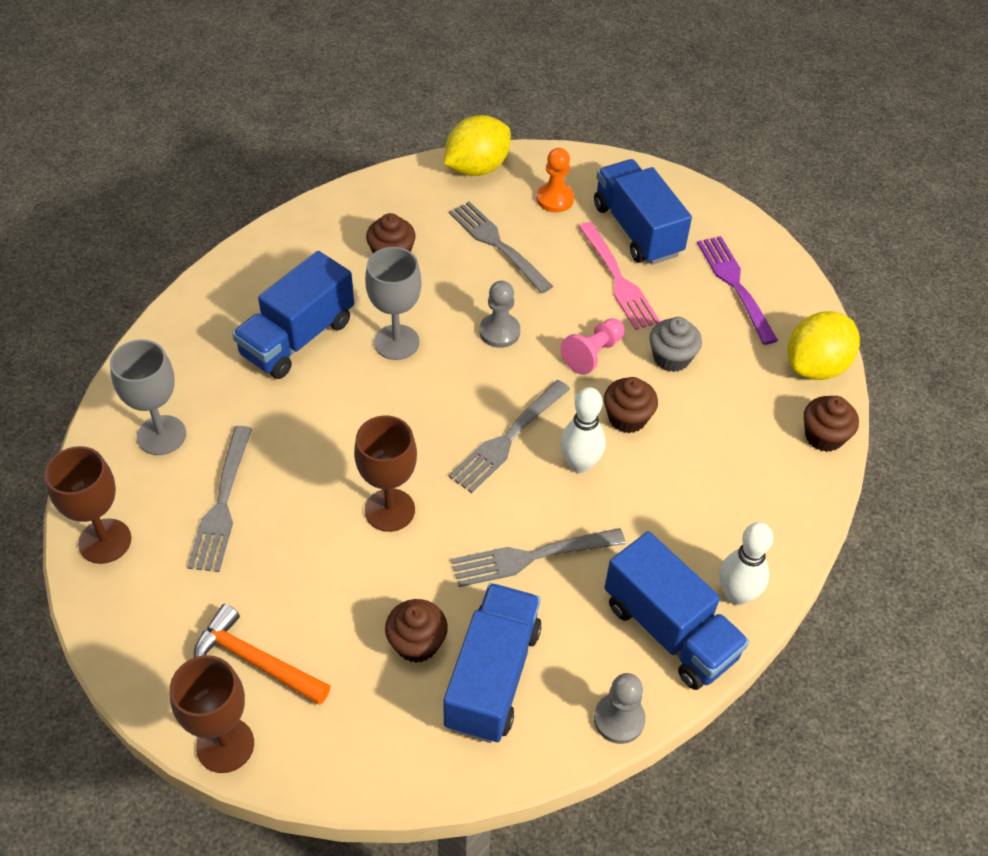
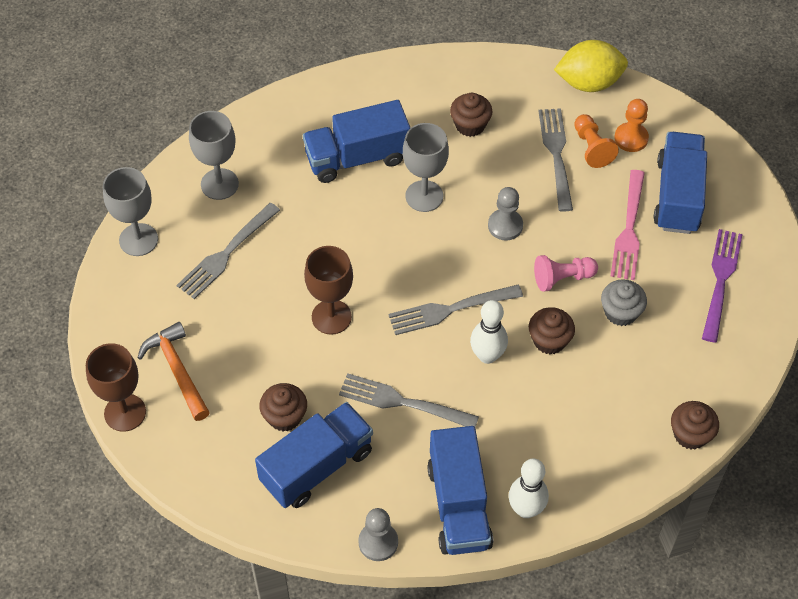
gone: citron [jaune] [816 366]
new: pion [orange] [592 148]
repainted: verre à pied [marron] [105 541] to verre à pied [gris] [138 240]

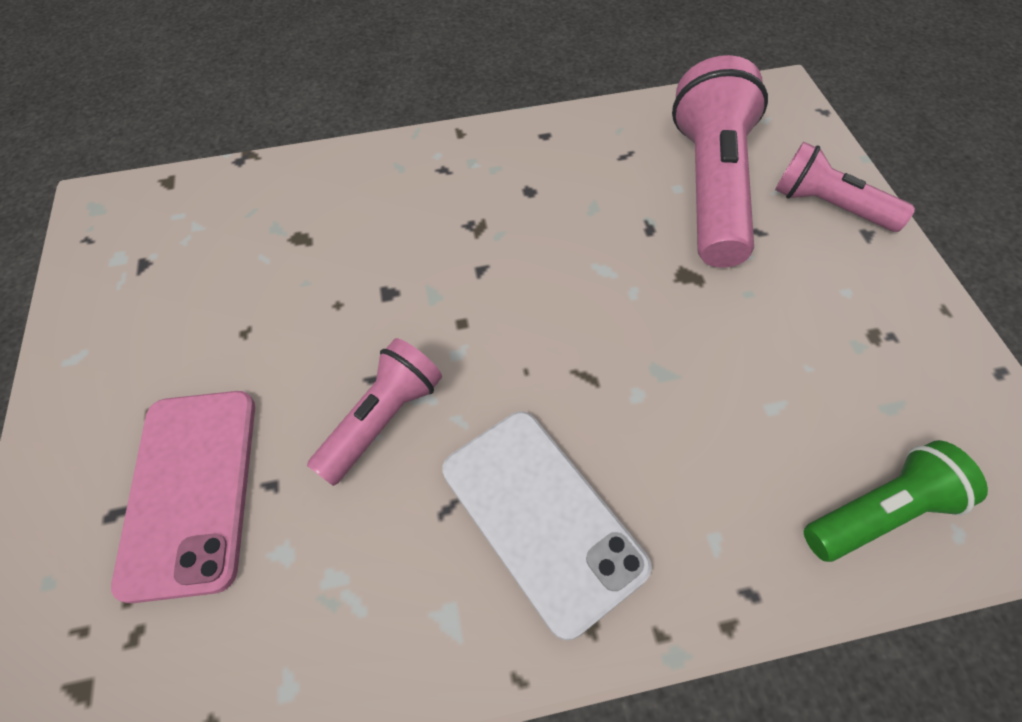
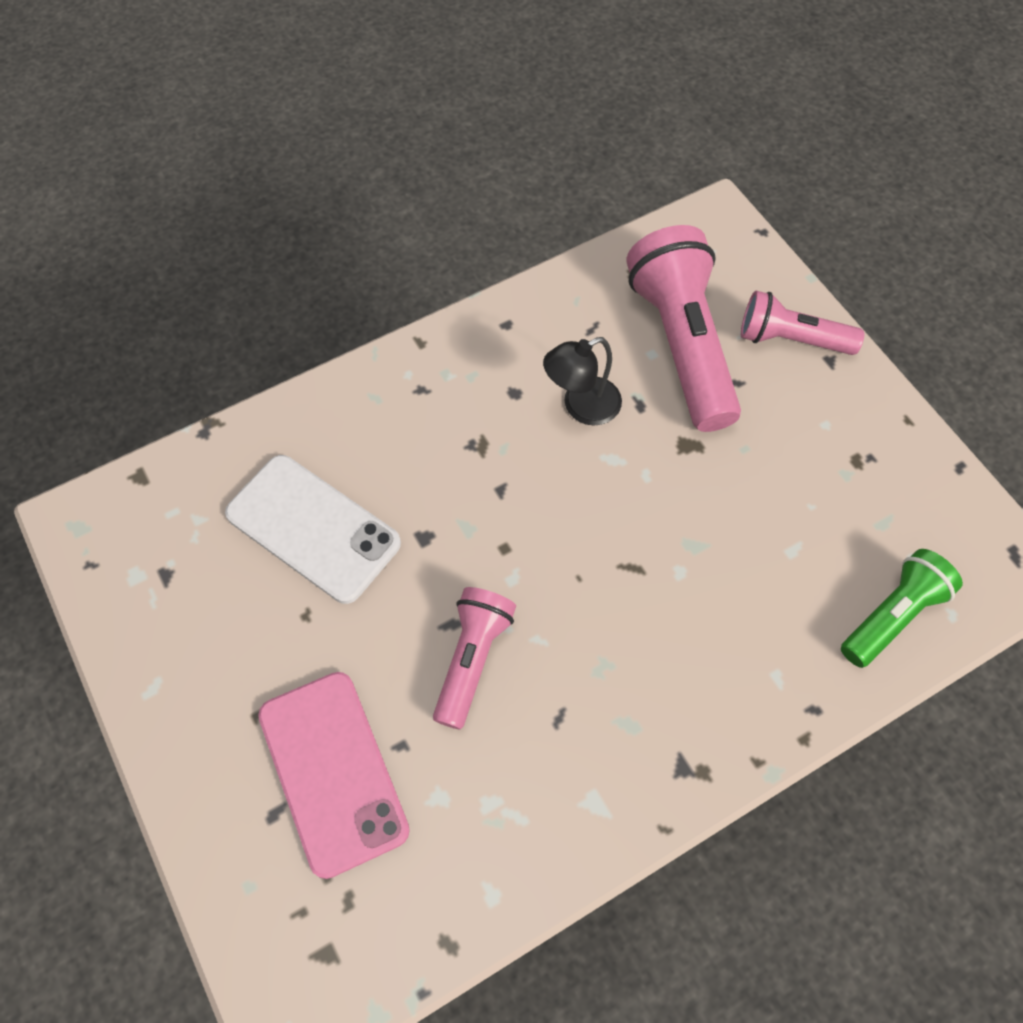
new: lampe [noir] [581 407]
shifted: téléphone [blanc] [542 517] to [313 528]

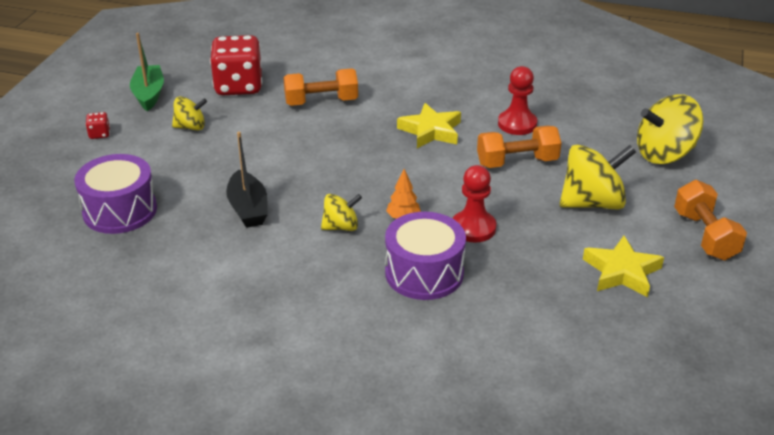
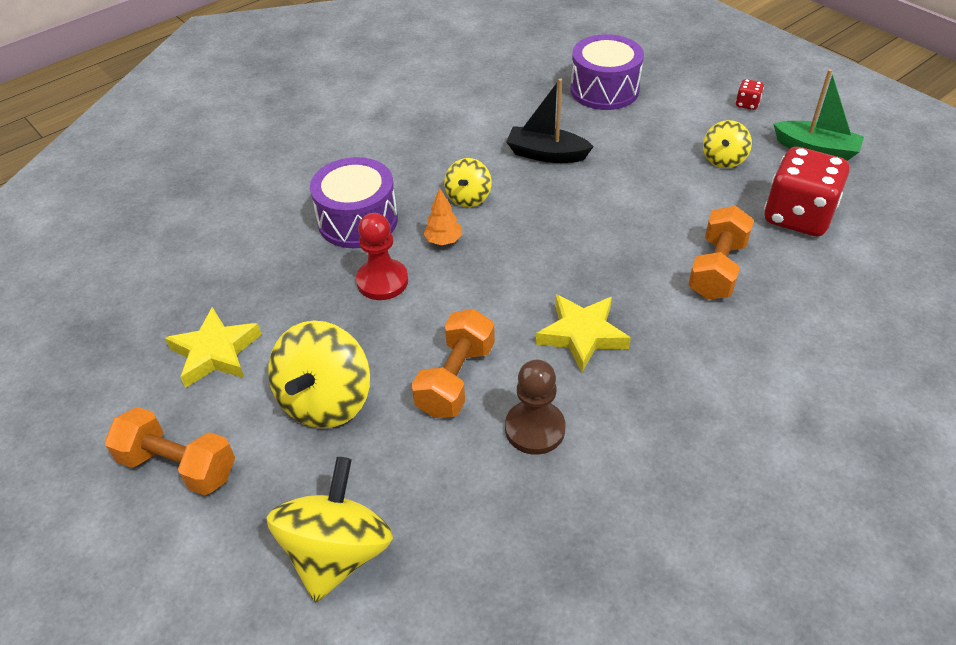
repainted: pion [rouge] [517 124] to pion [marron] [535 429]

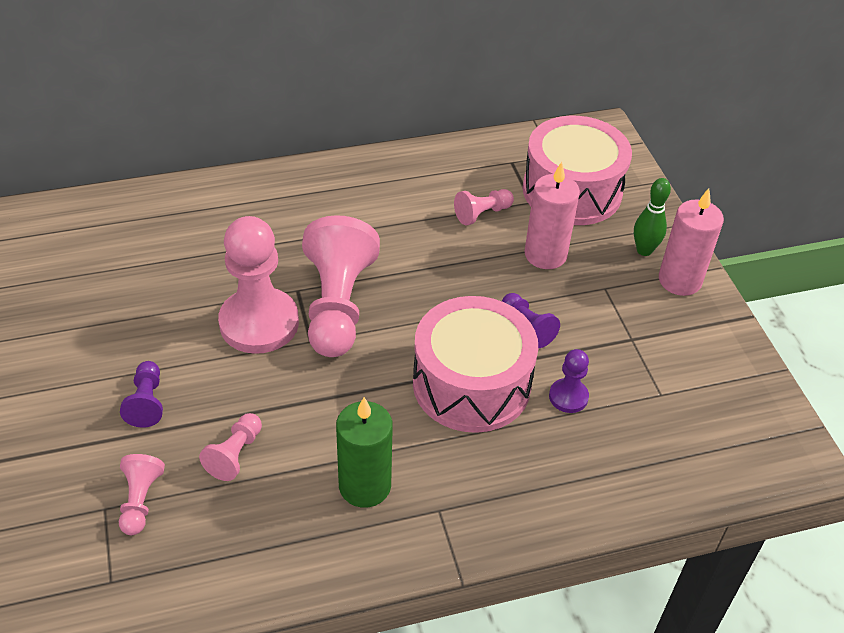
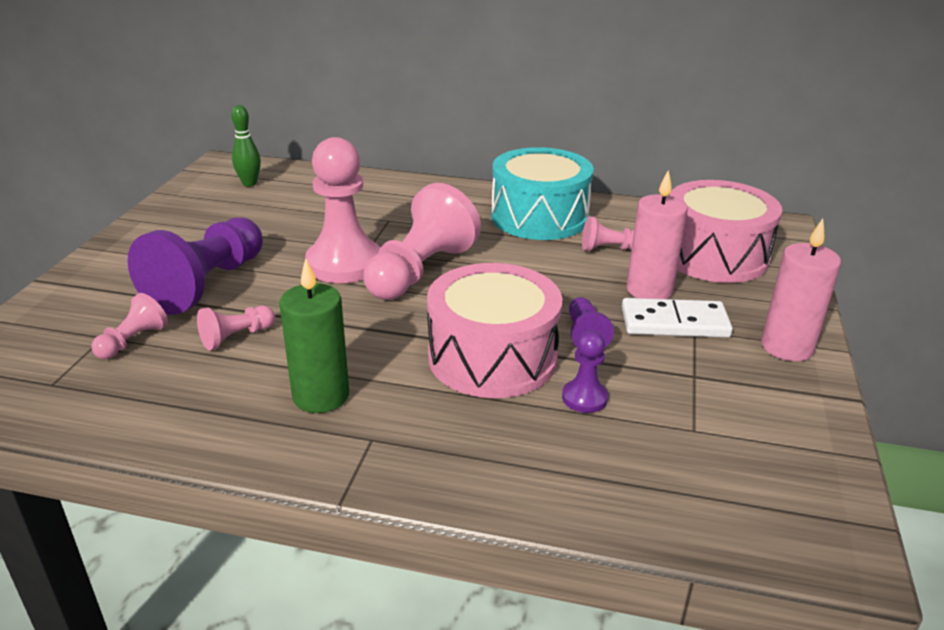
new: tambour [turquoise] [539 217]; domino [blanc] [674 322]
shifted: quille [vert] [644 250] to [249 183]
scaled: pion [violet] [147 402] = [207 284] x2.10

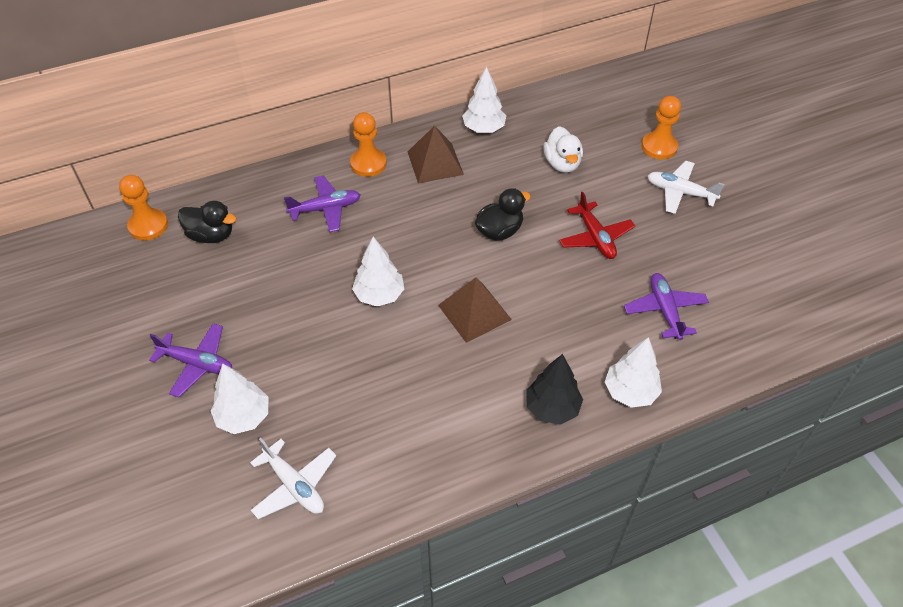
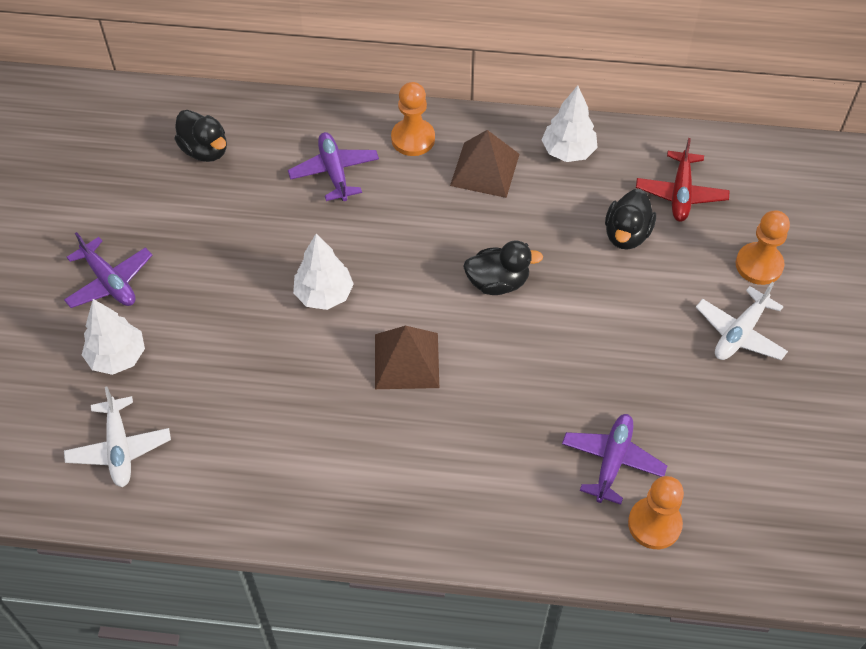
gone: arbre [noir] [552 408]; arbre [blanc] [630 392]
shifted: pion [orange] [148 226] to [654 524]; avion [rouge] [595 237] to [681 193]
repainted: canard [blanc] [562 163] to canard [noir] [626 234]
rotated: avion [violet] [325 209] = [334 172] 120 degrees counterclockwise; avion [blanc] [680 192] = [740 333] 105 degrees counterclockwise

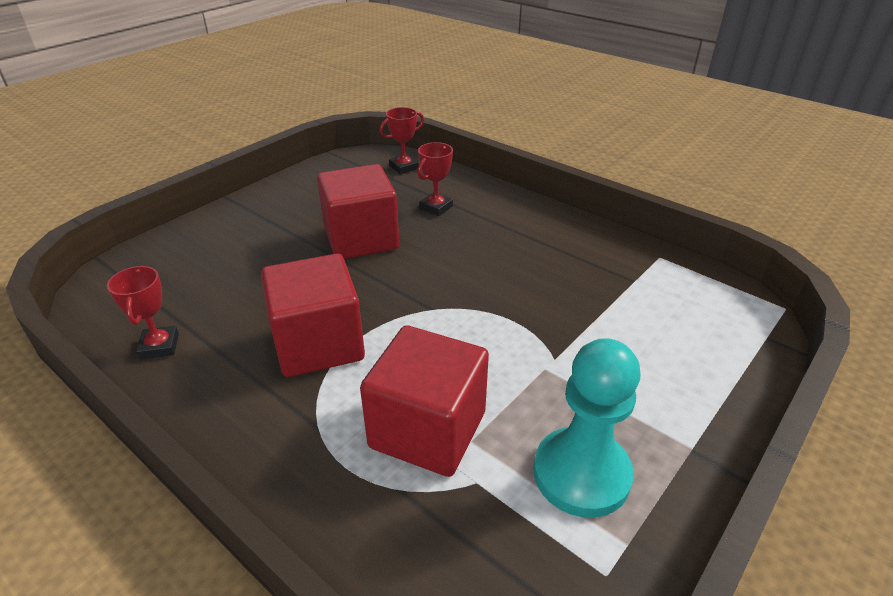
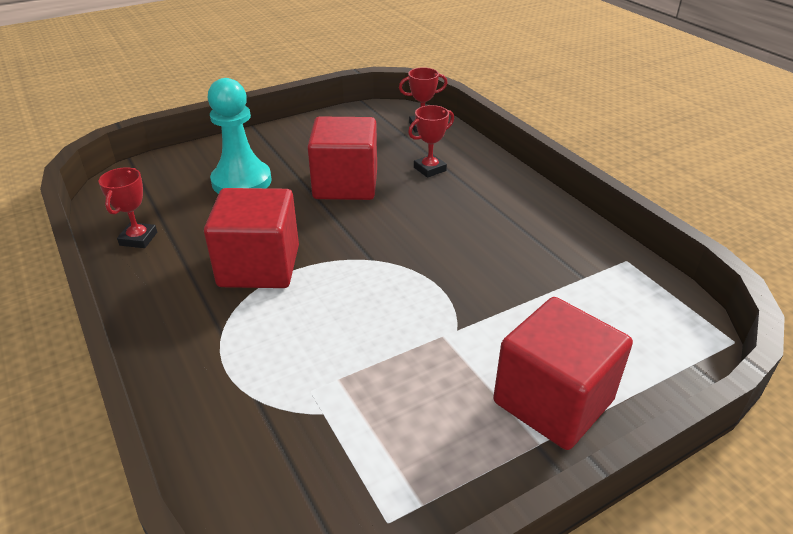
shifted: cube [rouge] [428 429] to [553 401]; pion [turquoise] [581 474] to [241 181]

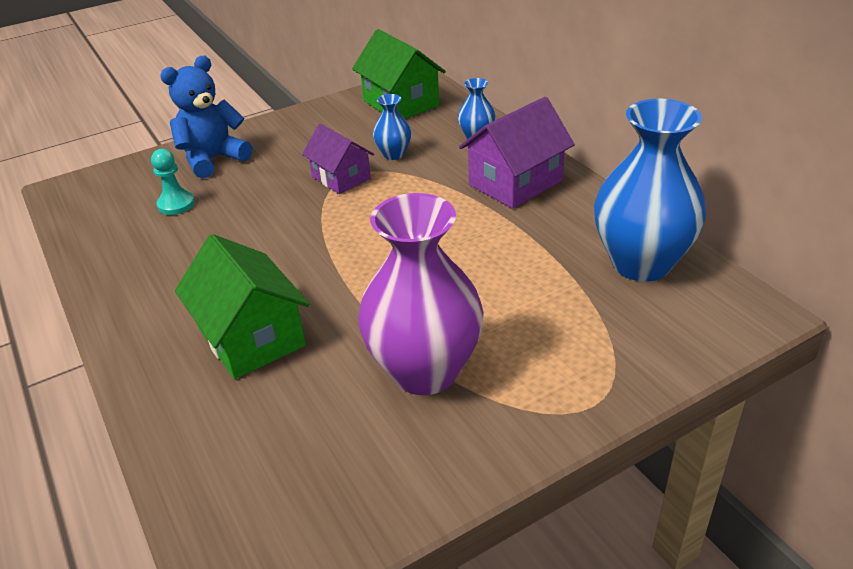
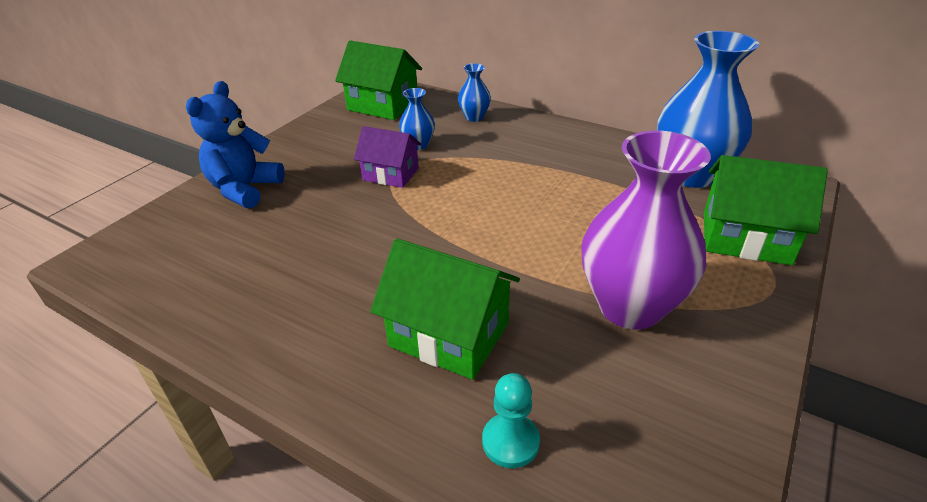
gone: maison [violet] [515 183]
new: maison [vert] [745 237]
shifted: pion [turquoise] [176 204] to [510 442]

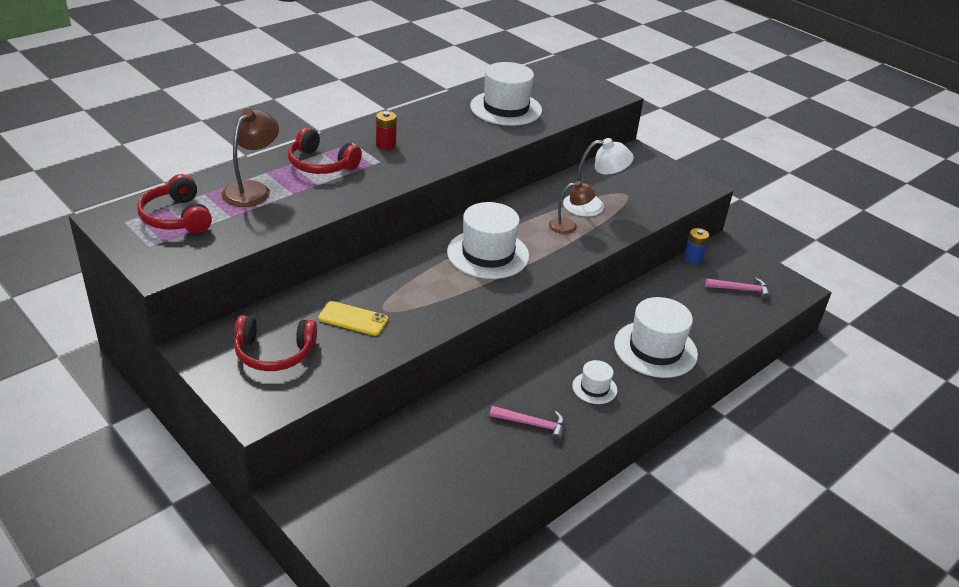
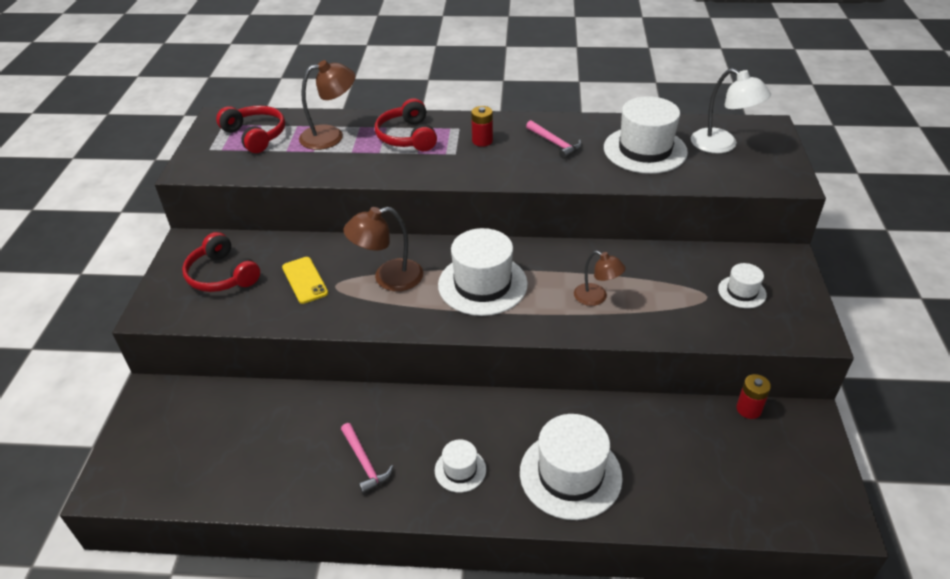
new: lampe [marron] [388 278]; chapeau [blanc] [742 292]
shifted: lampe [blanc] [592 206] to [722 145]; marteau [rose] [741 290] to [555 143]
repainted: pile [bleu] [693 258] to pile [rouge] [748 409]
rotated: casque audio [rouge] [177 217] = [255 136] 120 degrees clockwise

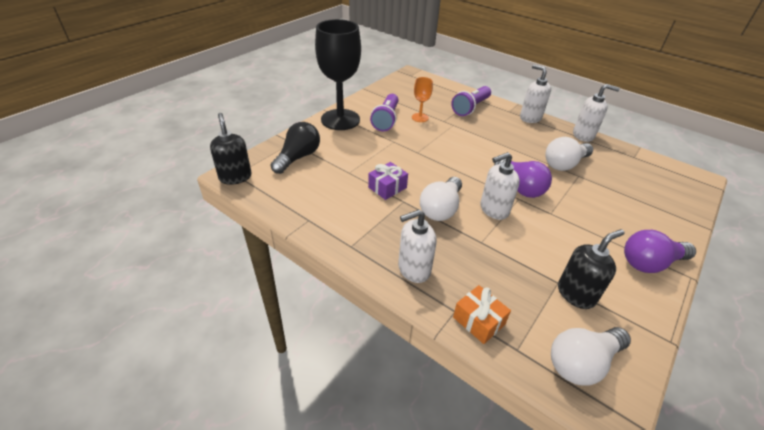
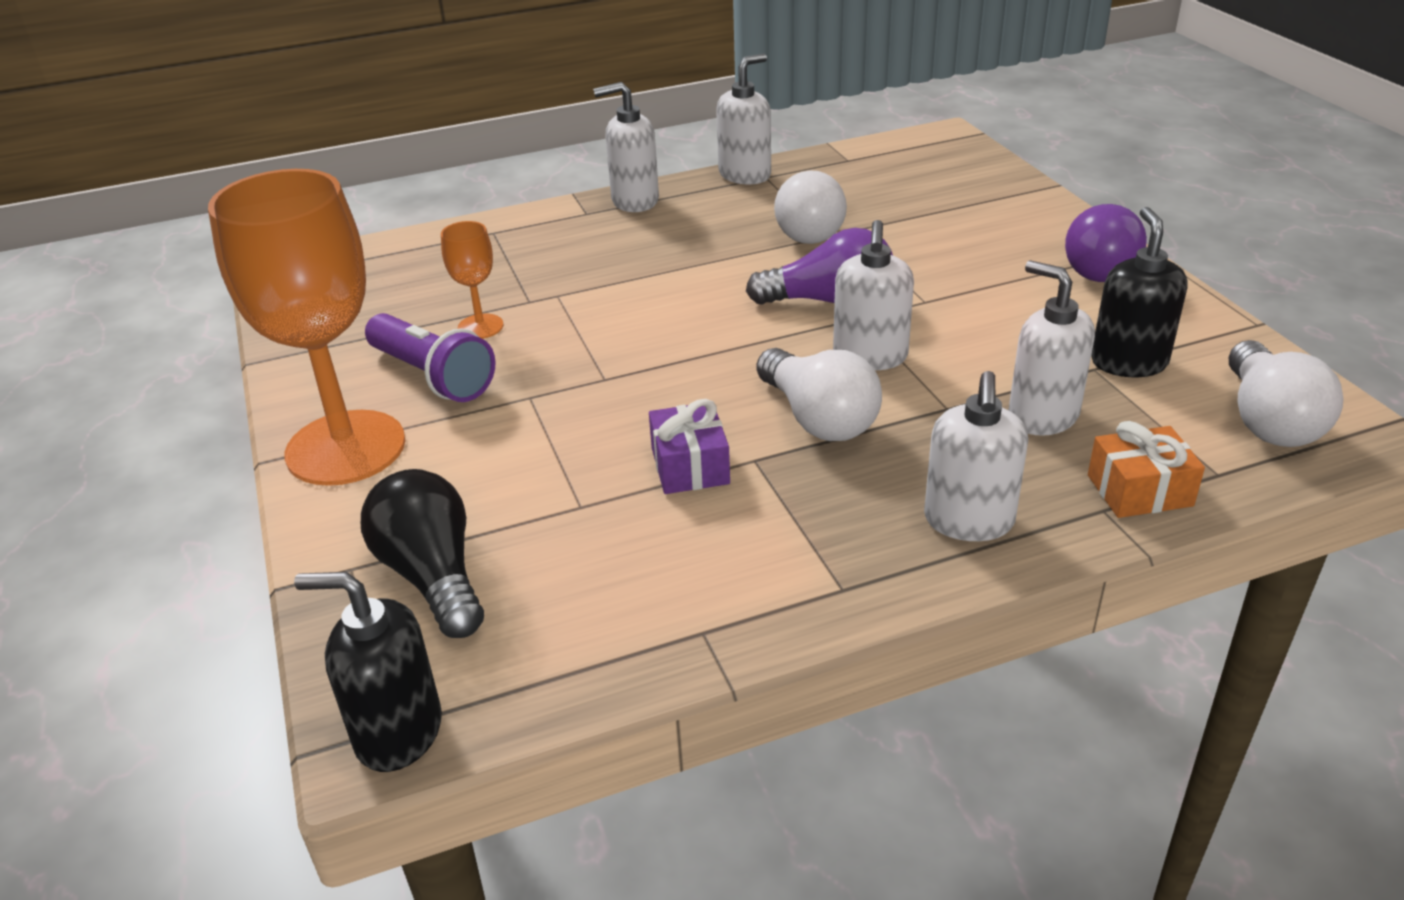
gone: lampe de poche [violet] [470 108]
new: distributeur de savon [blanc] [1042 416]
repainted: verre à pied [noir] [340 119] to verre à pied [orange] [346 448]

